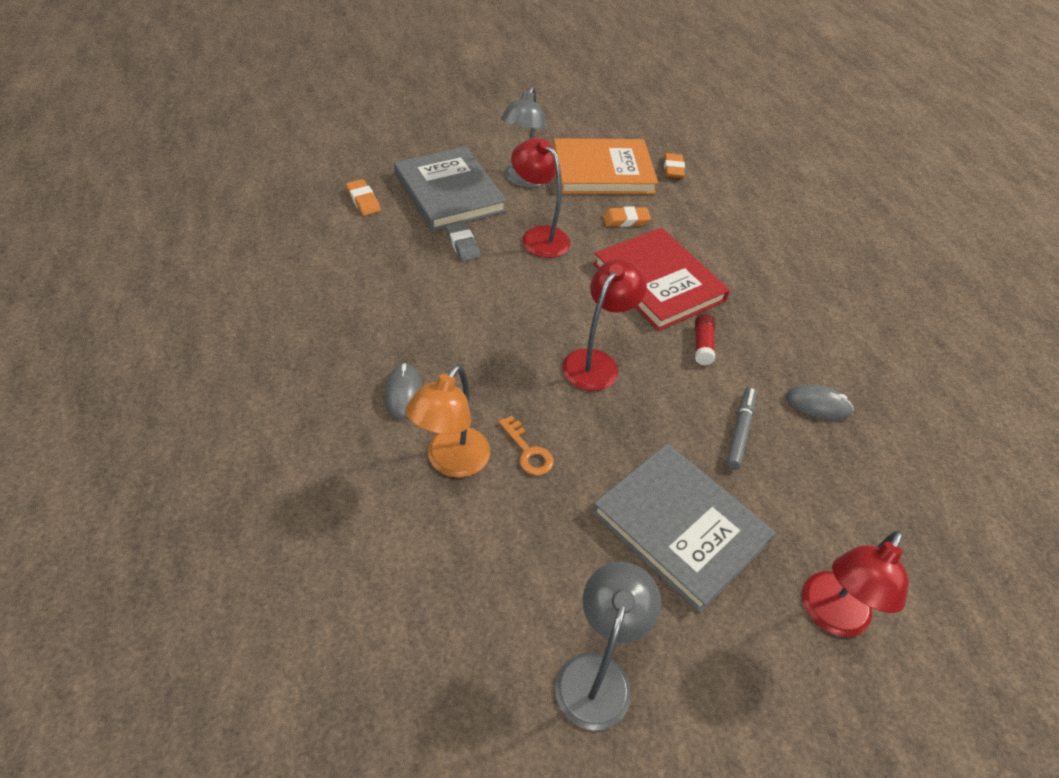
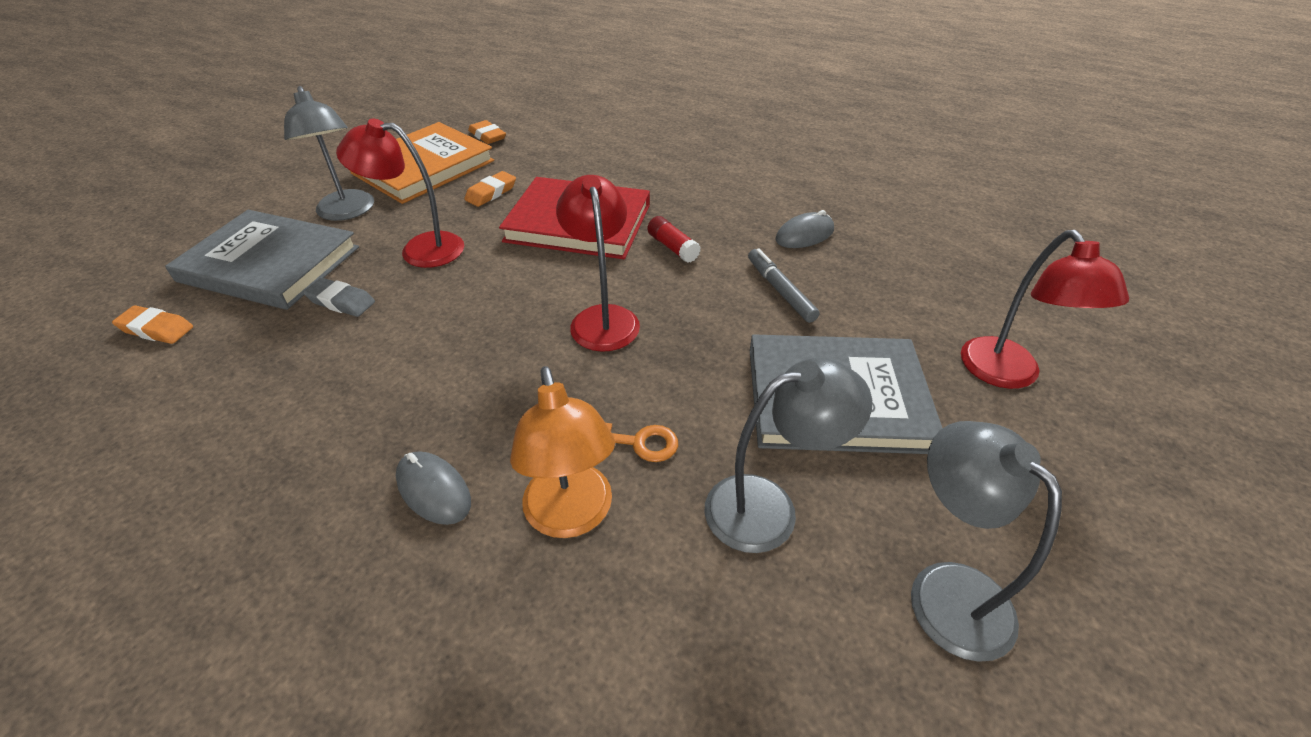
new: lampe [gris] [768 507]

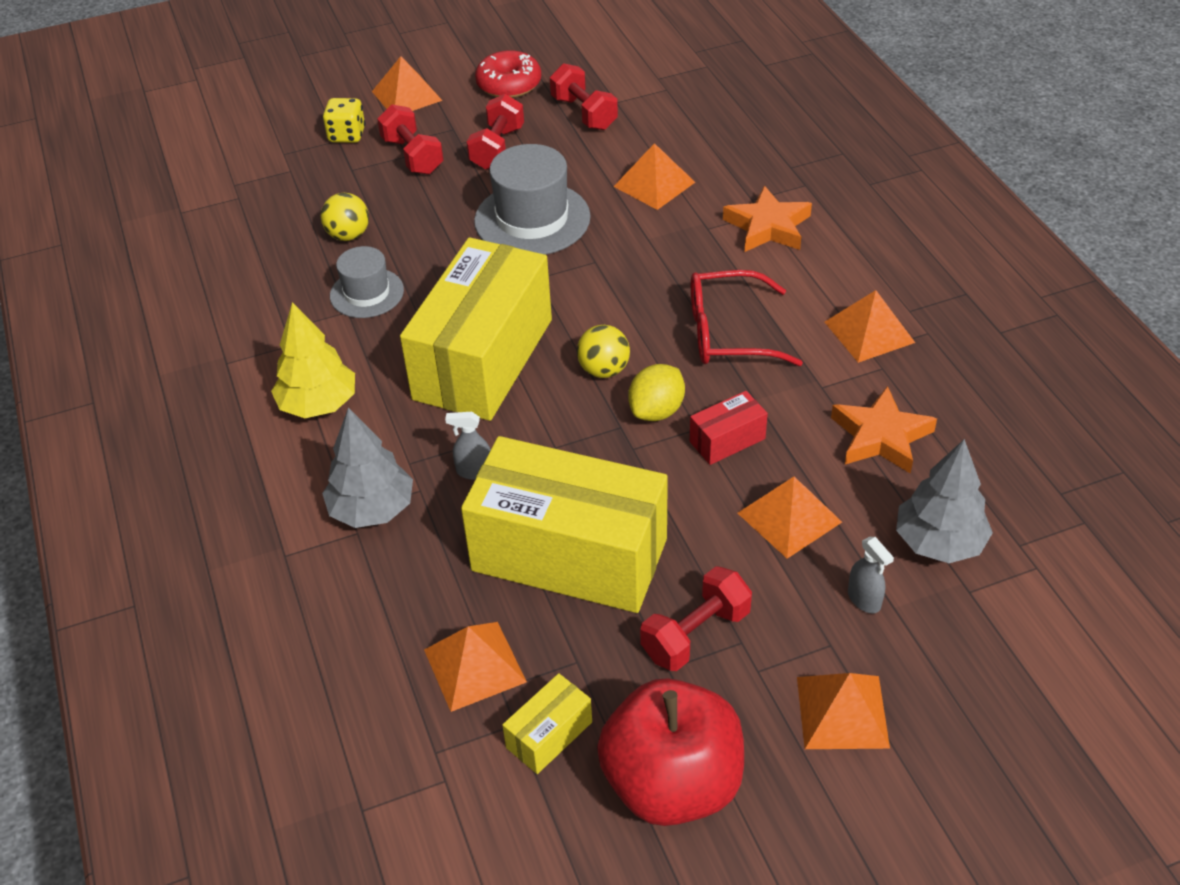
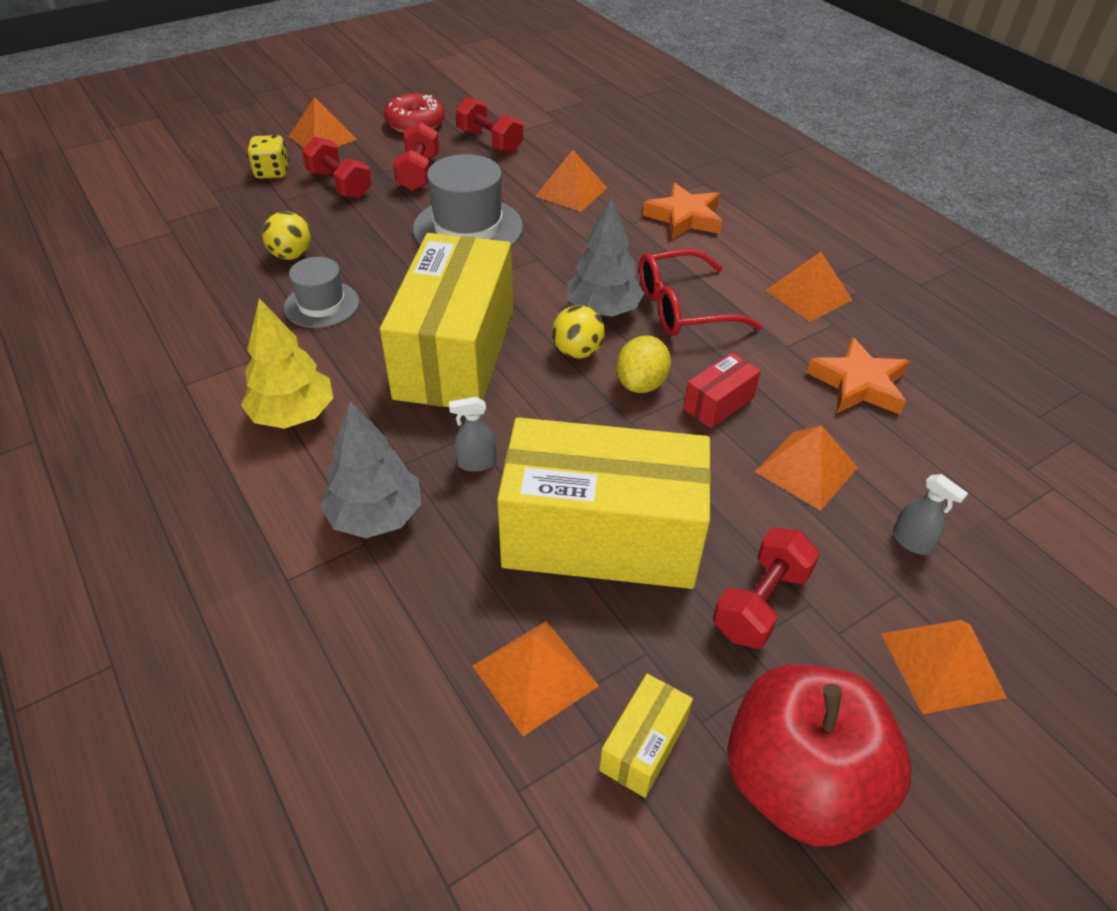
shifted: arbre [gris] [939 542] to [603 310]

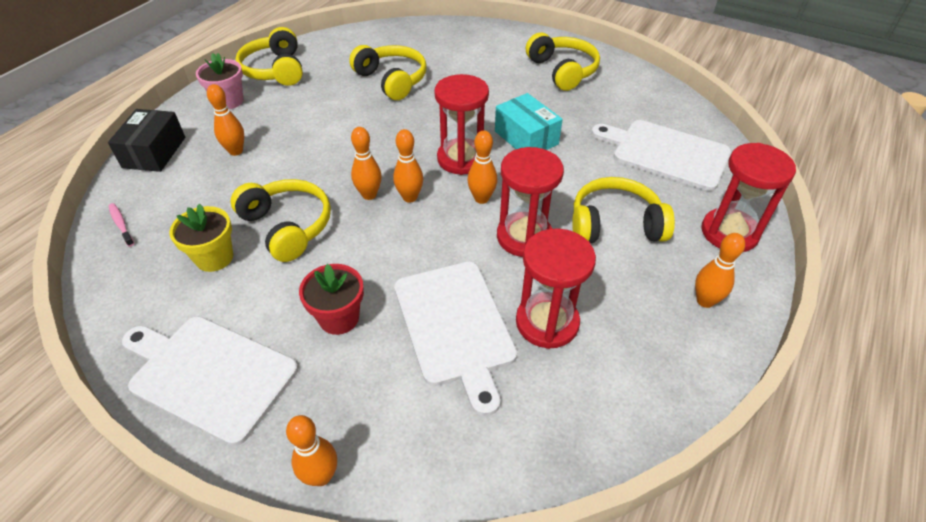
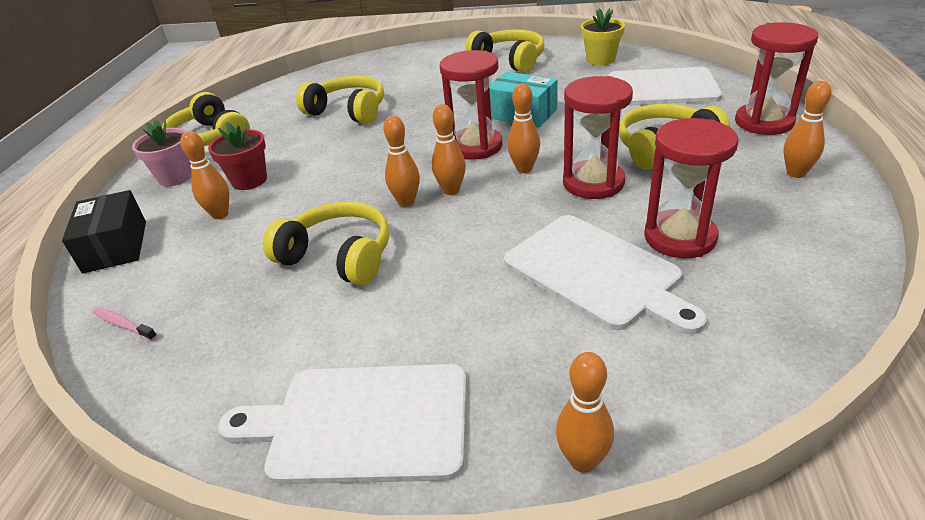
shifted: pot de fleurs [jaune] [214 257] to [600 59]; pot de fleurs [rouge] [339 318] to [249 180]

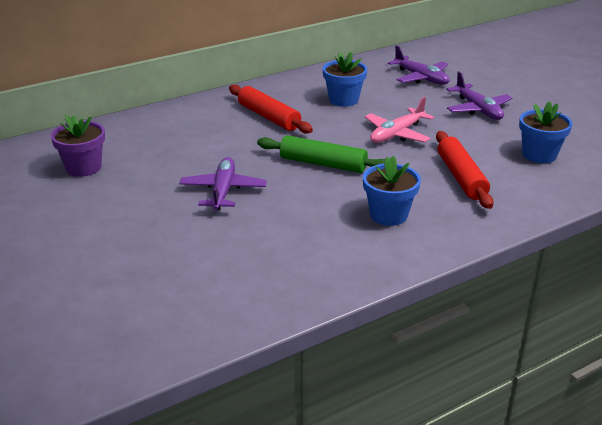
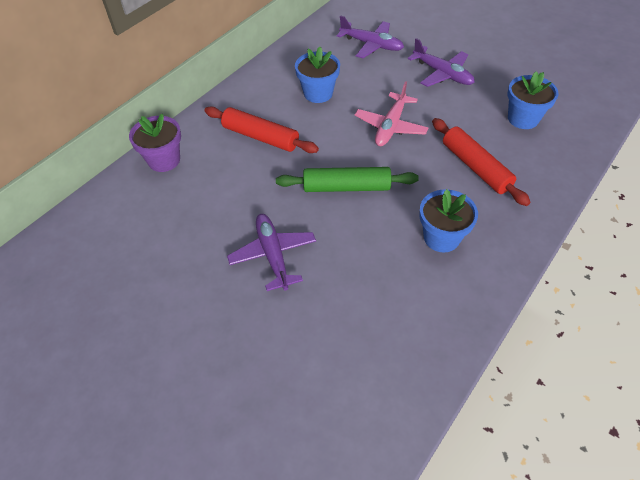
shifted: pot de fleurs [violet] [84 168] to [164 160]

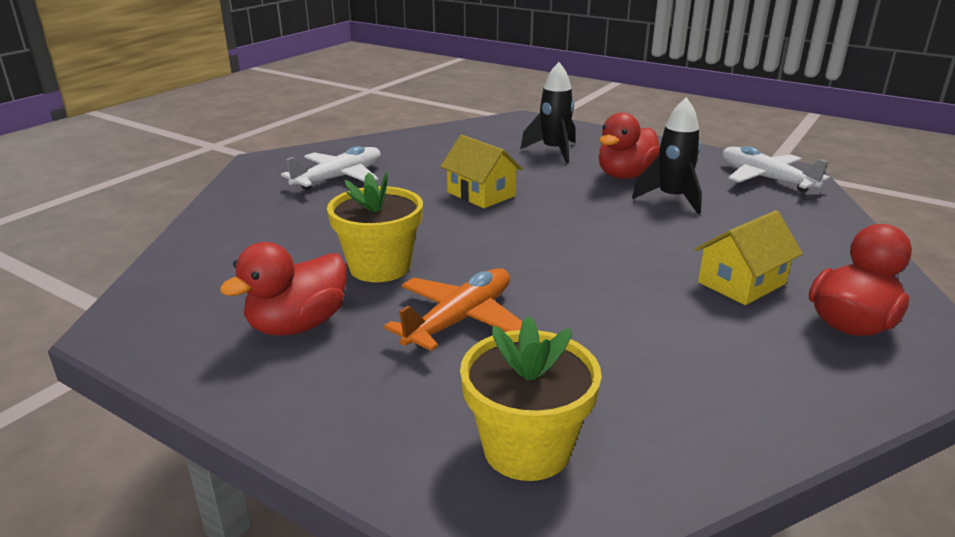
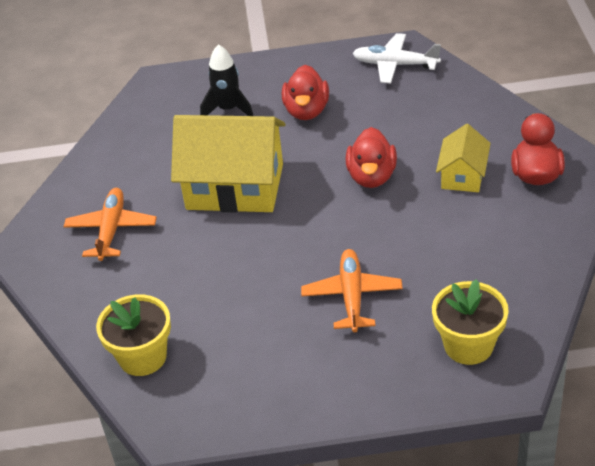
gone: fusée [noir] [671 199]
shifted: canard [rouge] [298 325] to [372 176]; pot de fleurs [jaune] [380 267] to [142 357]
repainted: avion [blanc] [339 178] to avion [orange] [111 230]
scaled: maison [jaune] [481 194] = [235 187] x1.95

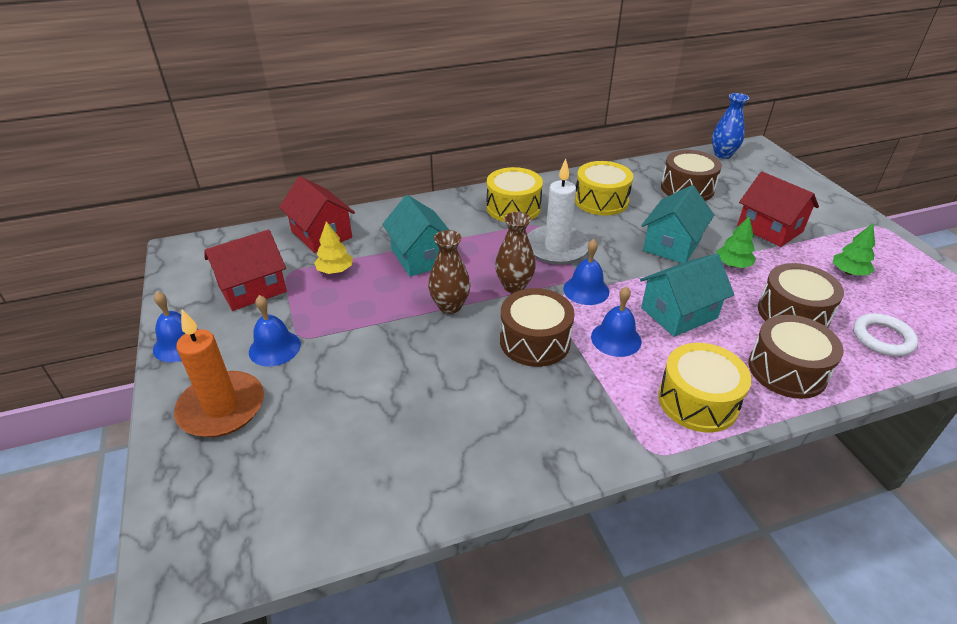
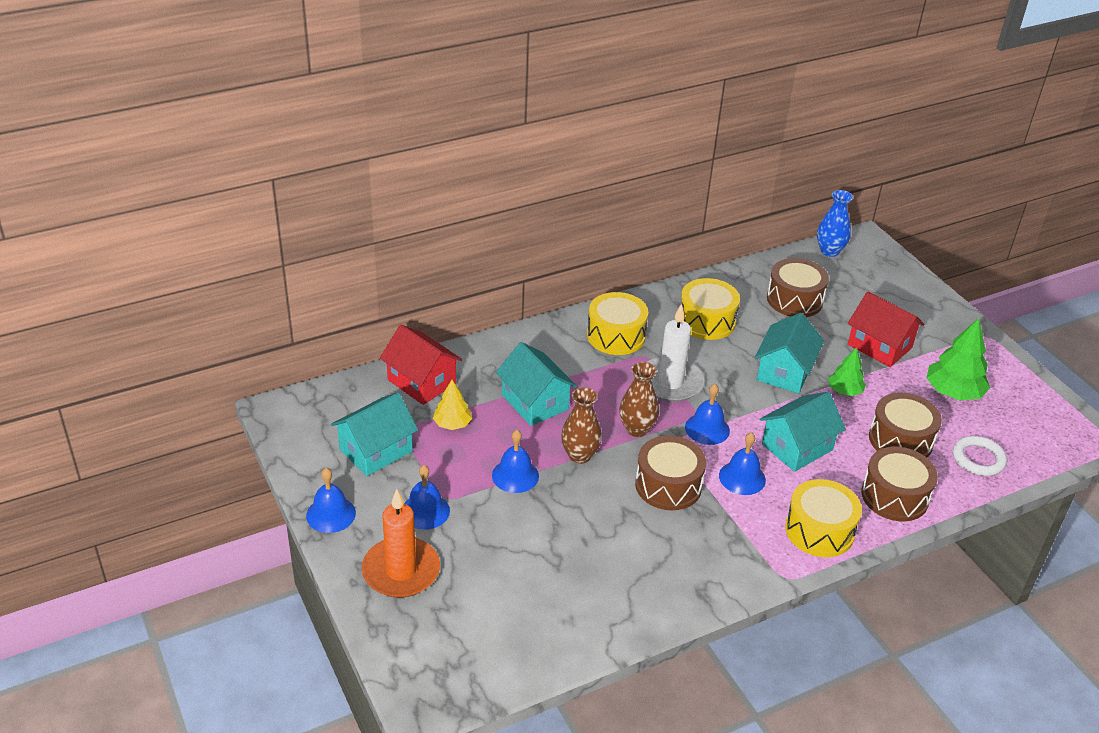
new: cloche [bleu] [515 475]
repainted: maison [rouge] [252 289] to maison [turquoise] [376 450]
scaled: arbre [vert] [848 272] = [953 392] x1.67

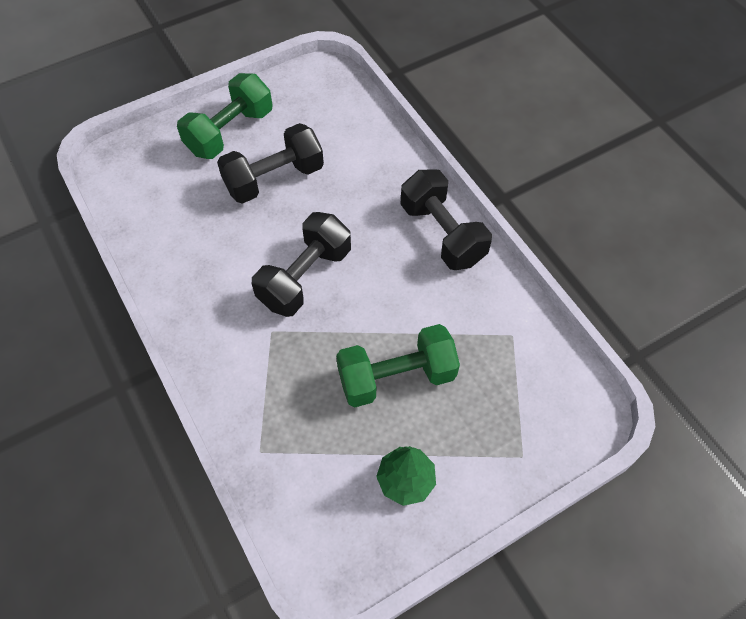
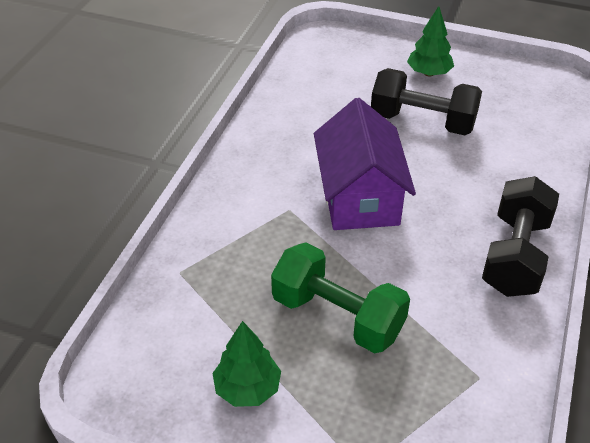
swapped: haltère [vert] [230 132] to arbre [vert] [429 73]; haltère [noir] [305 277] to maison [violet] [359 197]

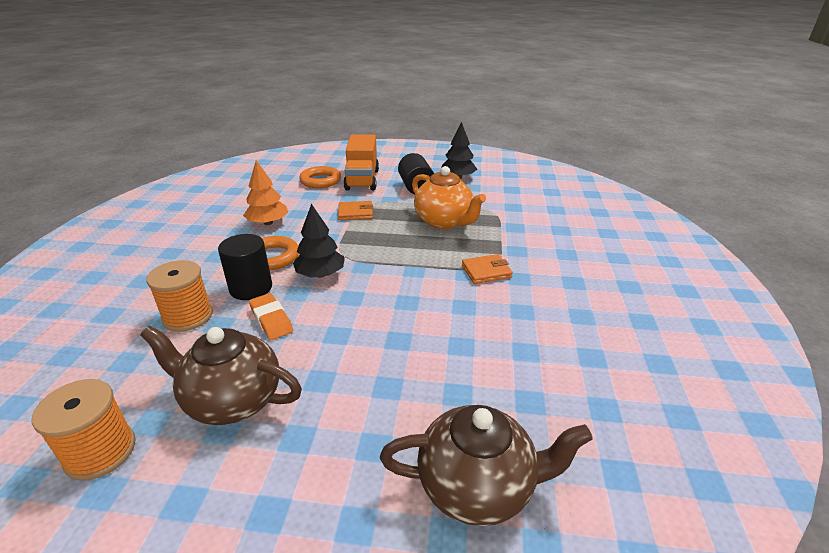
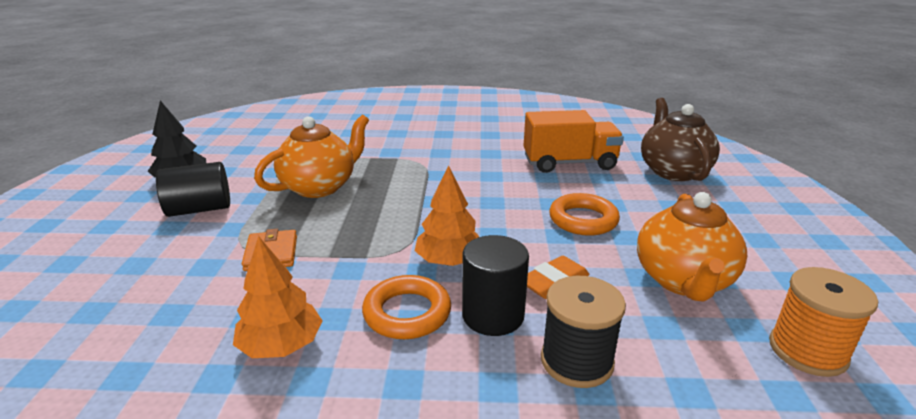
gone: portefeuille [orange] [486 271]
shifted: anneau [orange] [320 181] to [583 220]; camion [orange] [362 180] to [569 163]
repainted: théière [marron] [232 400] to théière [orange] [683 281]; bobine [orange] [188 316] to bobine [noir] [576 361]; arbre [noir] [320 274] to arbre [orange] [449 261]

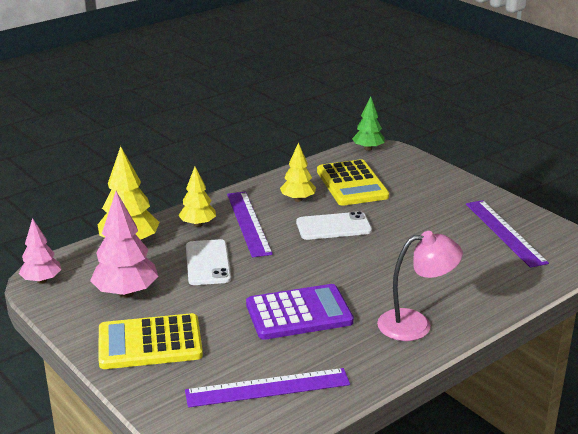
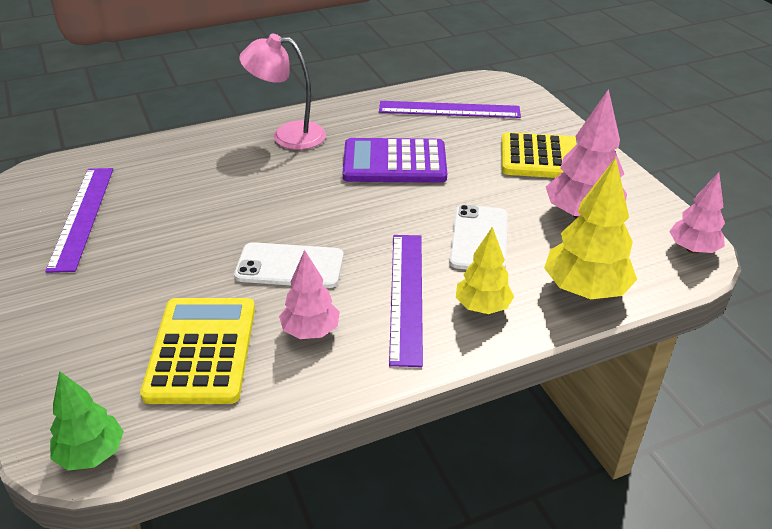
repainted: arbre [jaune] [298 199] to arbre [rose] [310 331]

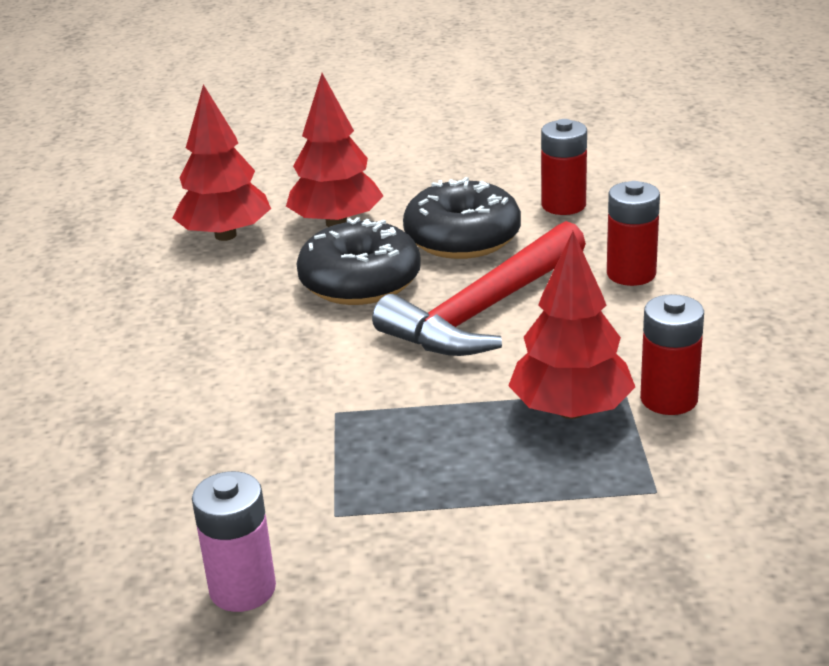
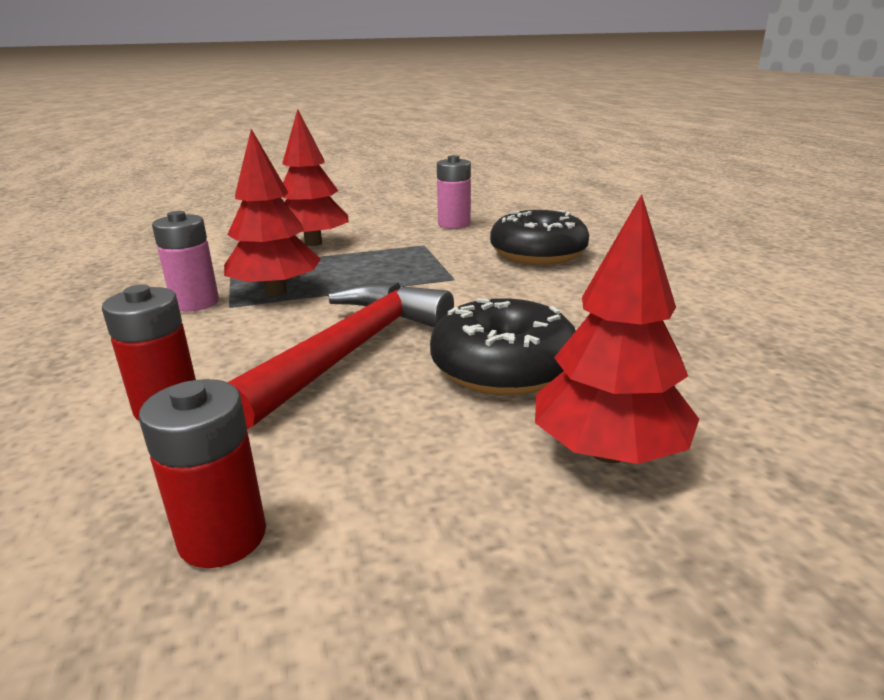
shifted: arbre [rouge] [225 235] to [313 243]; beignet [noir] [462 238] to [538 254]
repainted: pile [rouge] [669 399] to pile [rose] [195 303]

